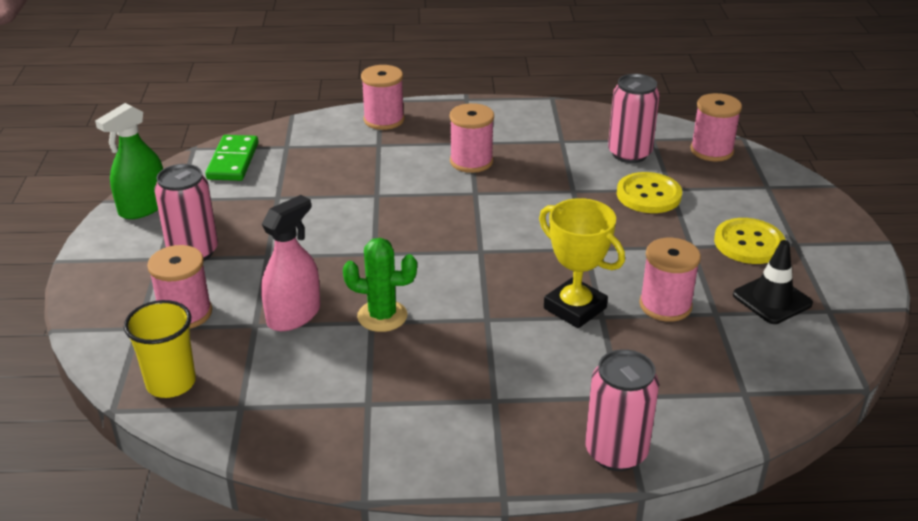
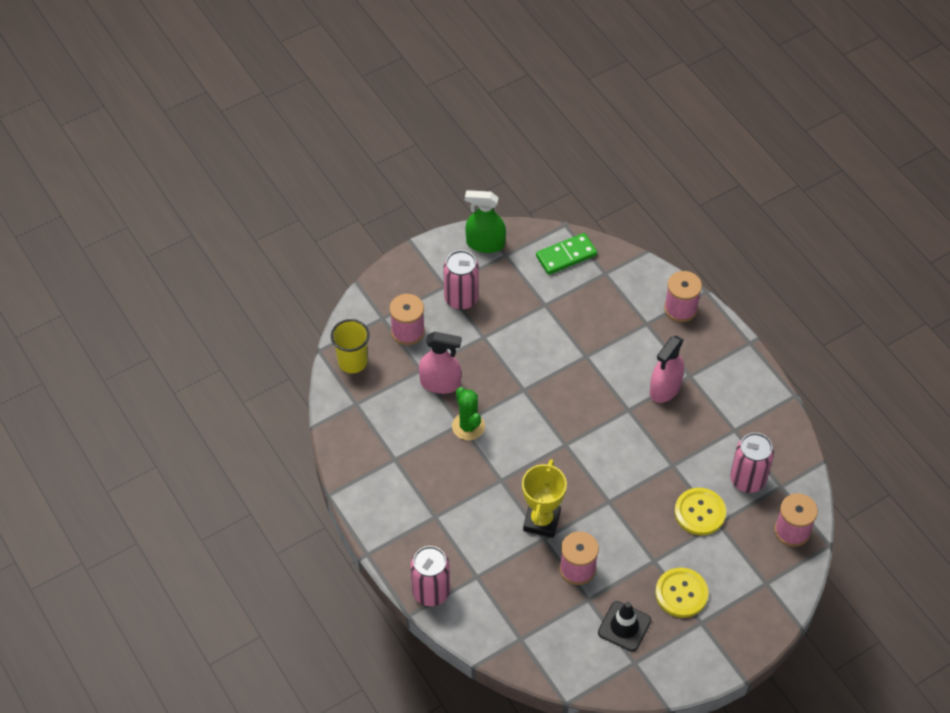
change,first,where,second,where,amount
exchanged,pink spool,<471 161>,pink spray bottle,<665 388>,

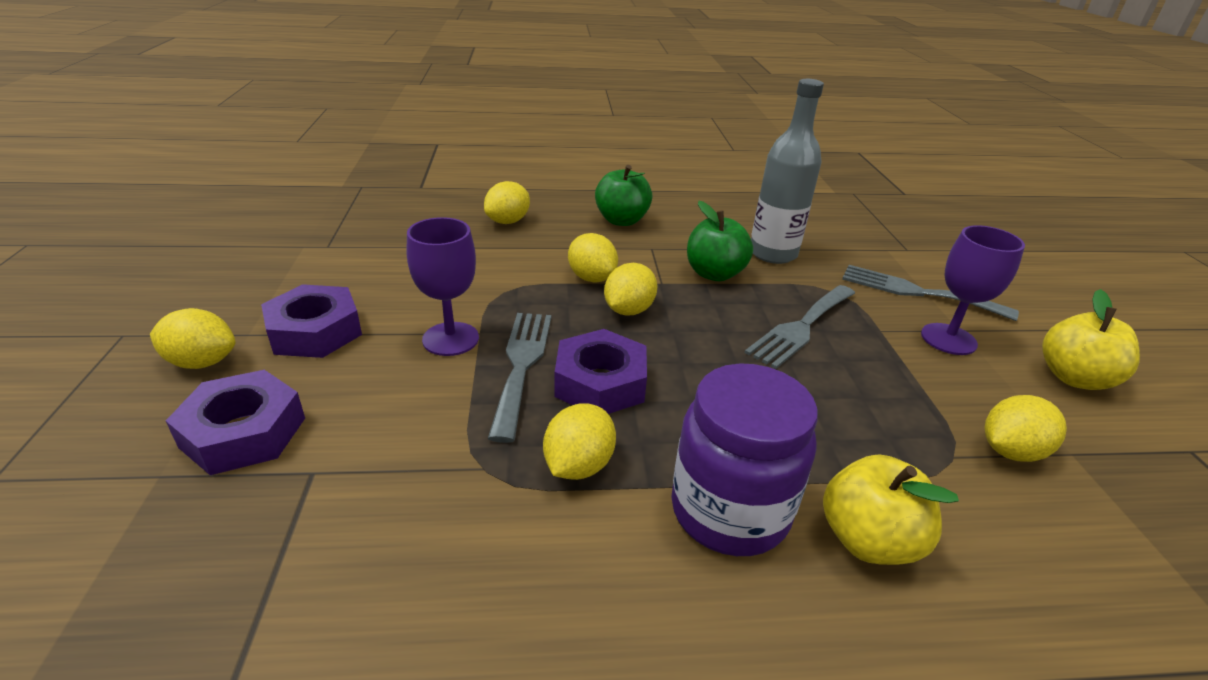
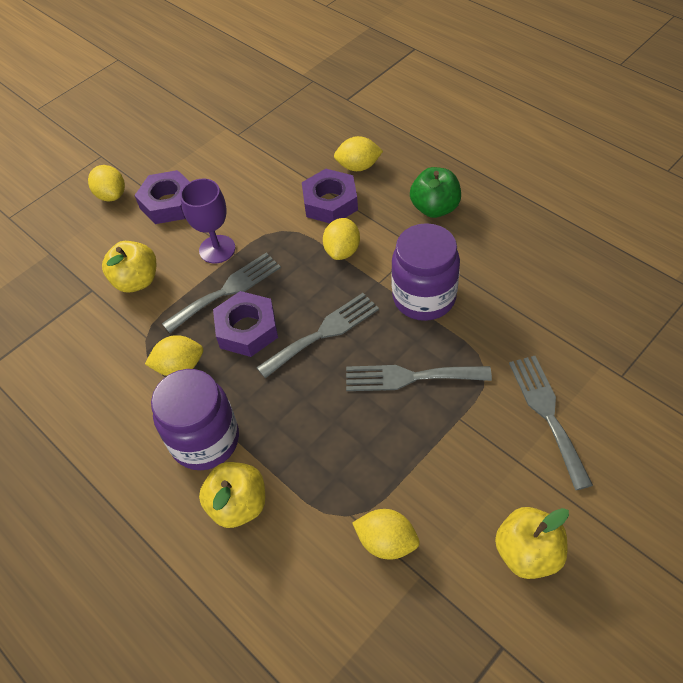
change,first,where,second,where,amount
missing,grey bottle,<773 253>,,,
exchanged,green apple,<714 274>,purple jar,<424 297>,
missing,purple goblet,<948 339>,,,
missing,yellow lemon,<628 310>,,,
relocated,purple nut,<243 432>,,<330 202>,
appeared,,,yellow apple,<137 281>,
appeared,,,grey fork,<323 333>,

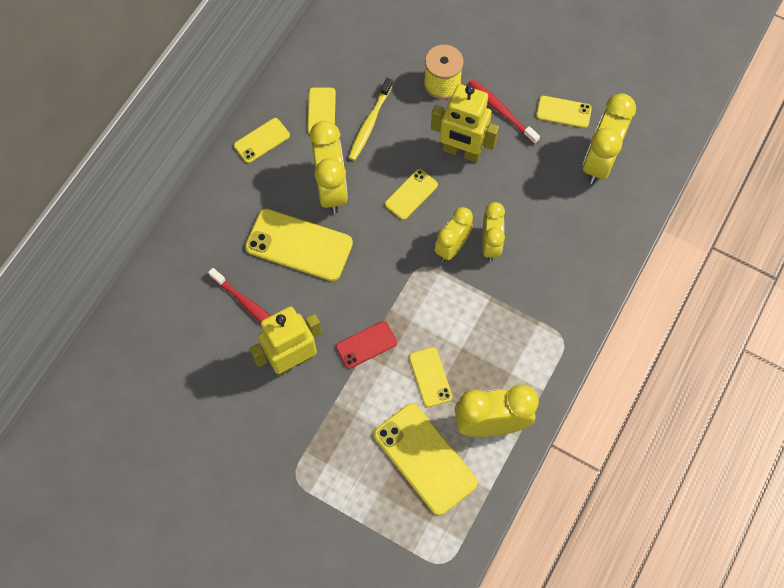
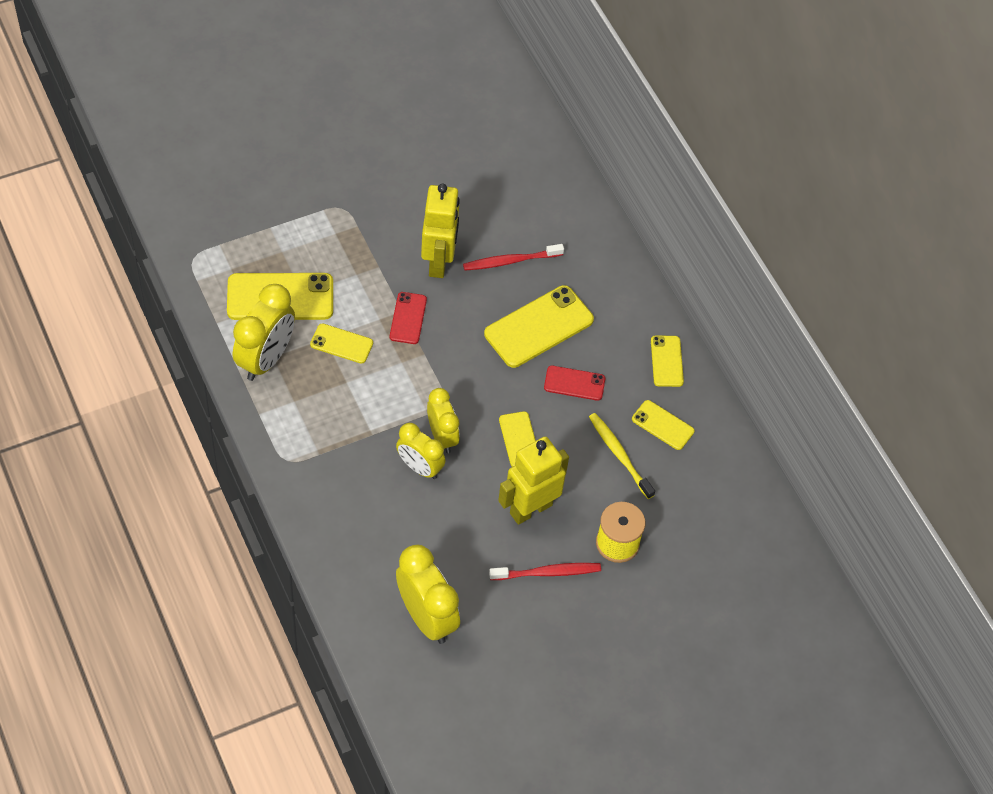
change,first,where,second,where,amount
missing,yellow phone,<563 112>,,,
exchanged,yellow clock,<331 189>,red phone,<574 383>,

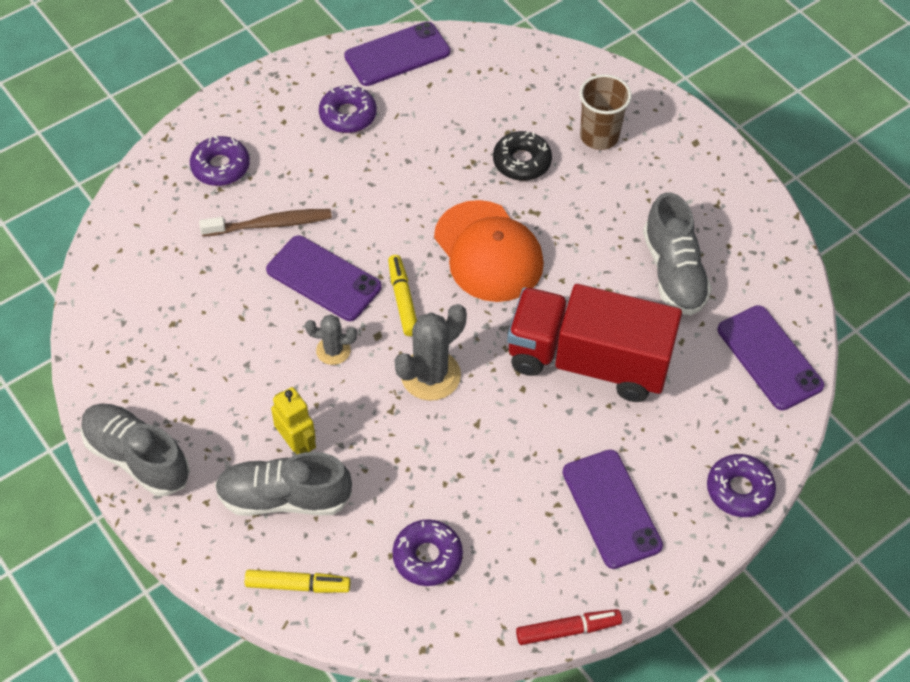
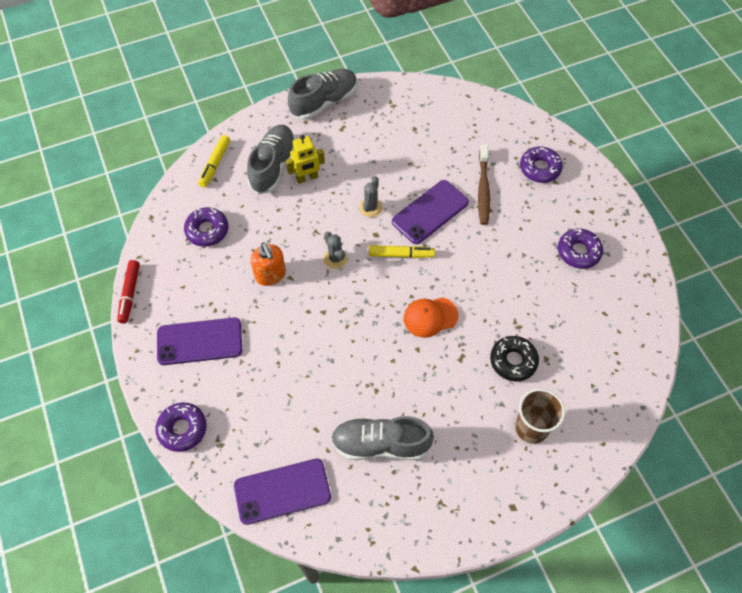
change,first,where,second,where,amount
missing,purple phone,<397 54>,,,
size,orange cap,<488 252>,,<430 317>,x0.58
missing,red truck,<588 361>,,,
size,grey cactus,<430 375>,,<335 258>,x0.58
appeared,,,orange soap dispenser,<270 275>,

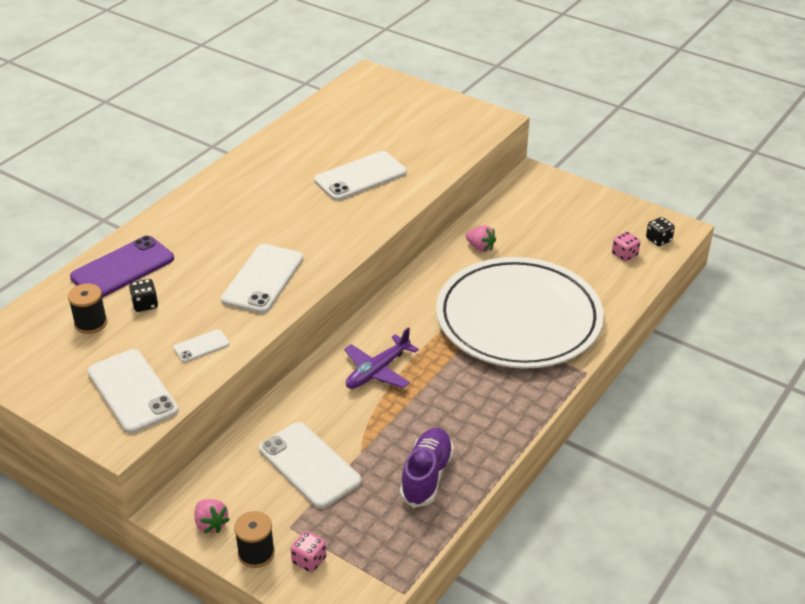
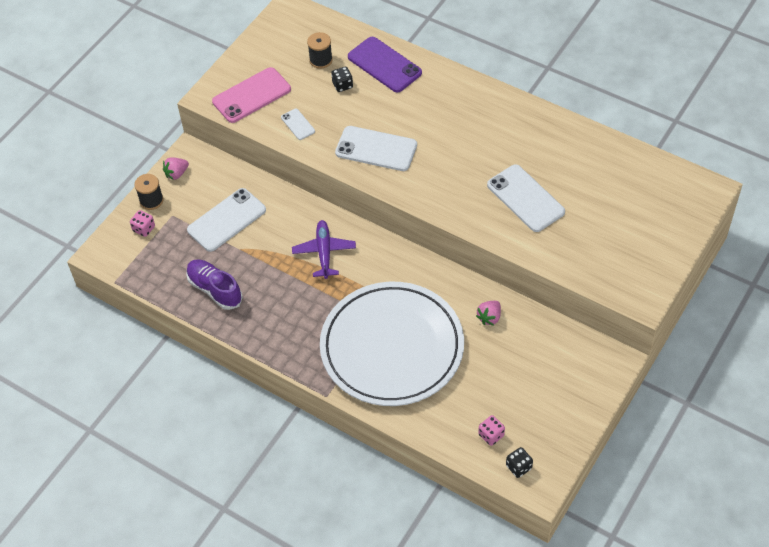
change,first,where,second,where,amount
spun,purple plane,<378 371>,,<324 252>,45 degrees clockwise
colour,white phone,<132 391>,pink phone,<251 95>,
spun,purple shoe,<426 476>,,<215 289>,150 degrees counterclockwise

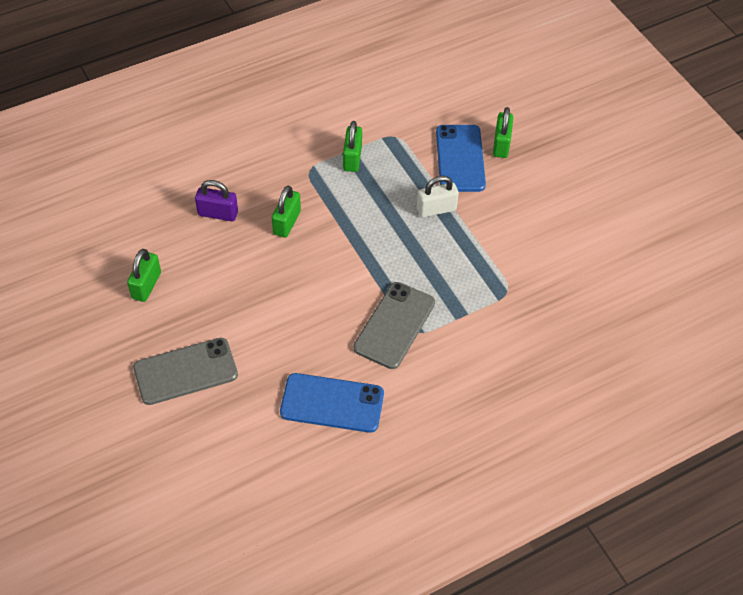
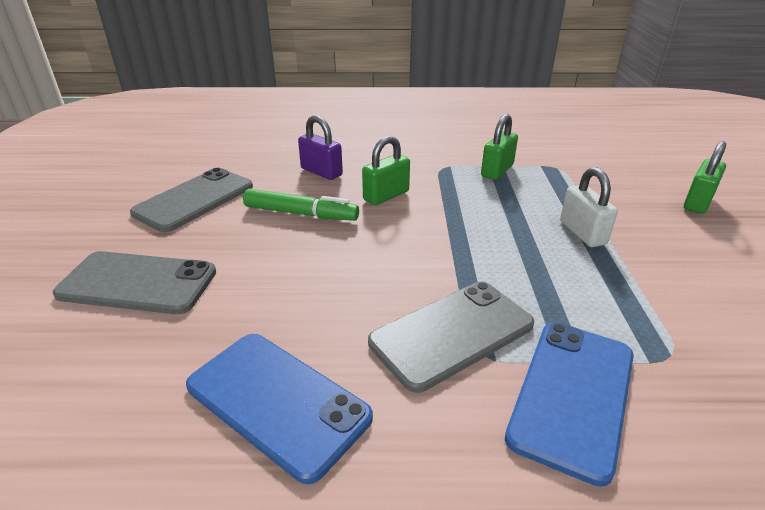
change,first,where,second,where,amount
relocated,blue phone,<460 158>,,<572 394>,
spun,white padlock,<436 209>,,<582 233>,60 degrees clockwise
exchanged,green padlock,<146 285>,grey phone,<194 200>,
appeared,,,green marker,<301 214>,

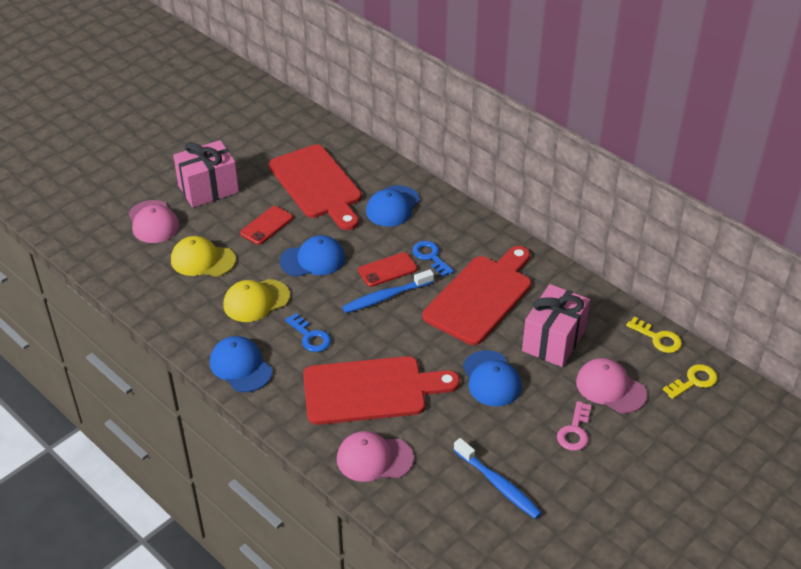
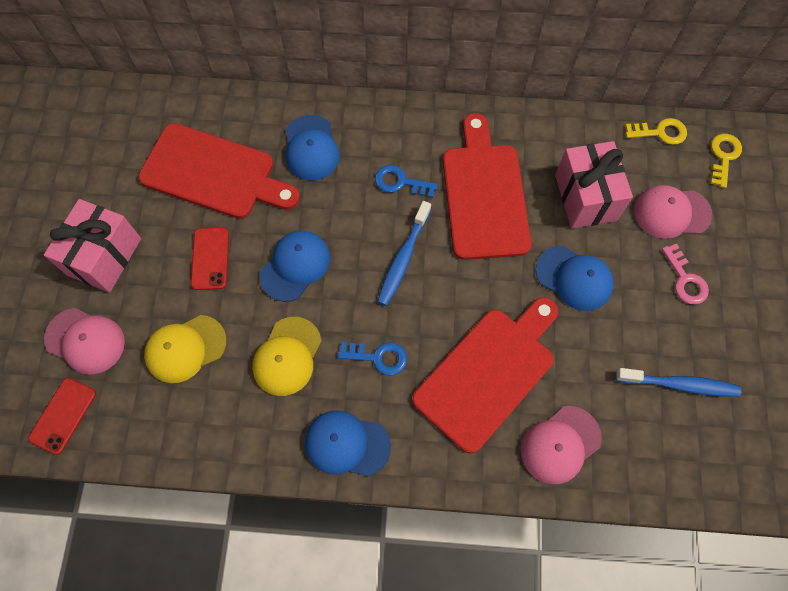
change,first,where,second,where,amount
relocated,red phone,<387 270>,,<63 415>,

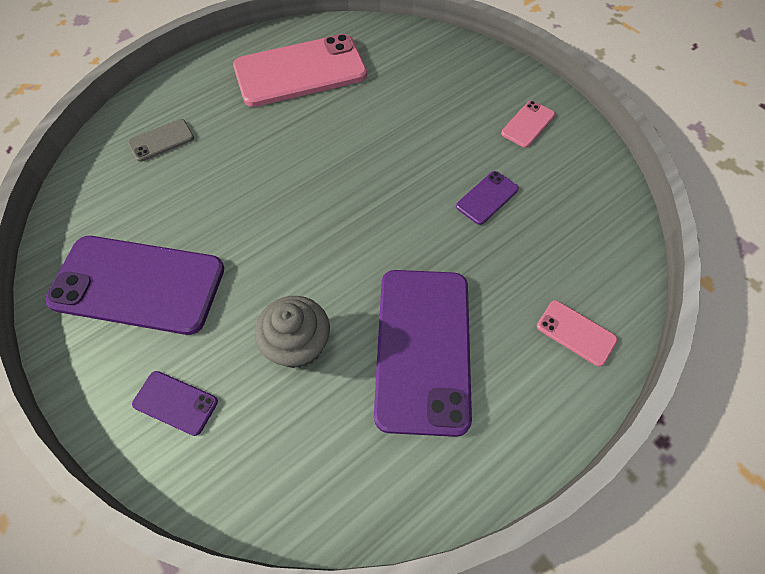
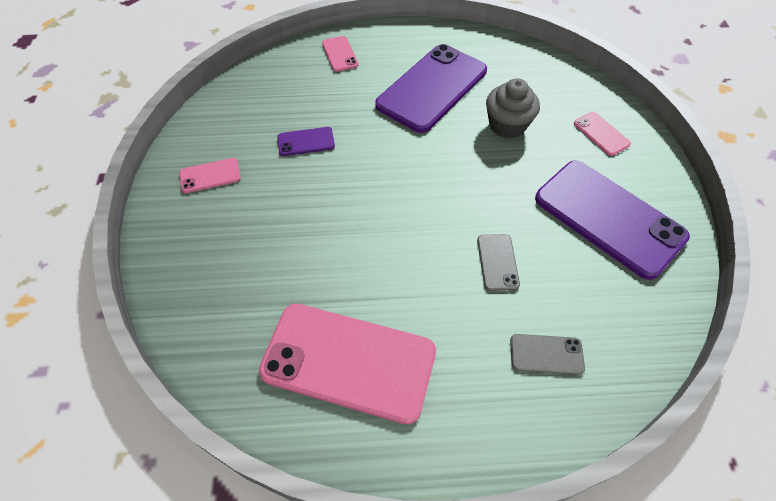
change,first,where,second,where,amount
colour,purple phone,<175 403>,pink phone,<601 134>,
appeared,,,grey phone,<497 262>,

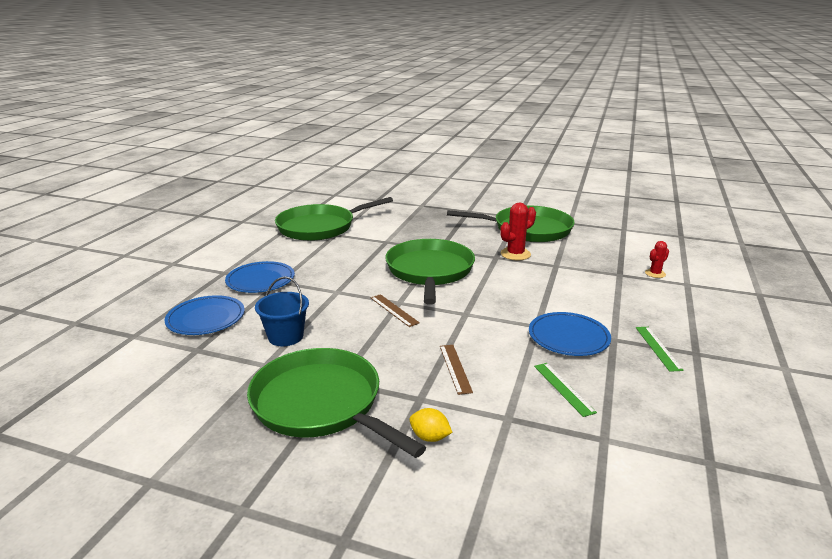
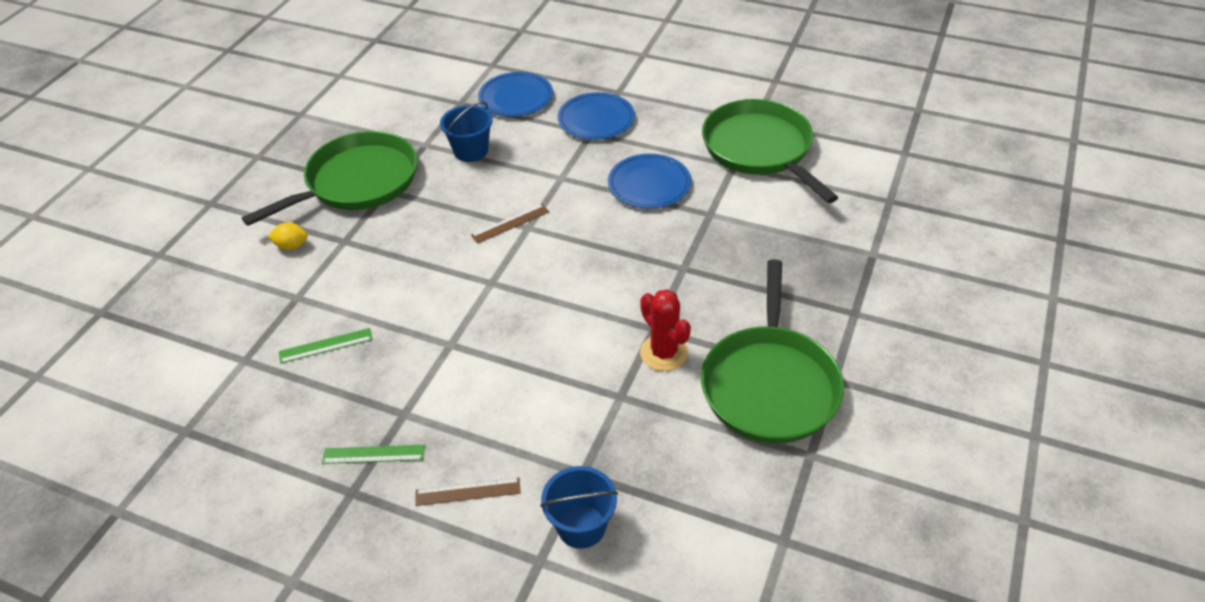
change,first,where,second,where,amount
missing,green pan,<429 271>,,,
exchanged,red cactus,<655 273>,blue bucket,<581 526>,
relocated,blue plate,<568 337>,,<649 184>,
relocated,brown ruler,<455 368>,,<468 491>,
spun,yellow lemon,<430 437>,,<291 246>,60 degrees clockwise

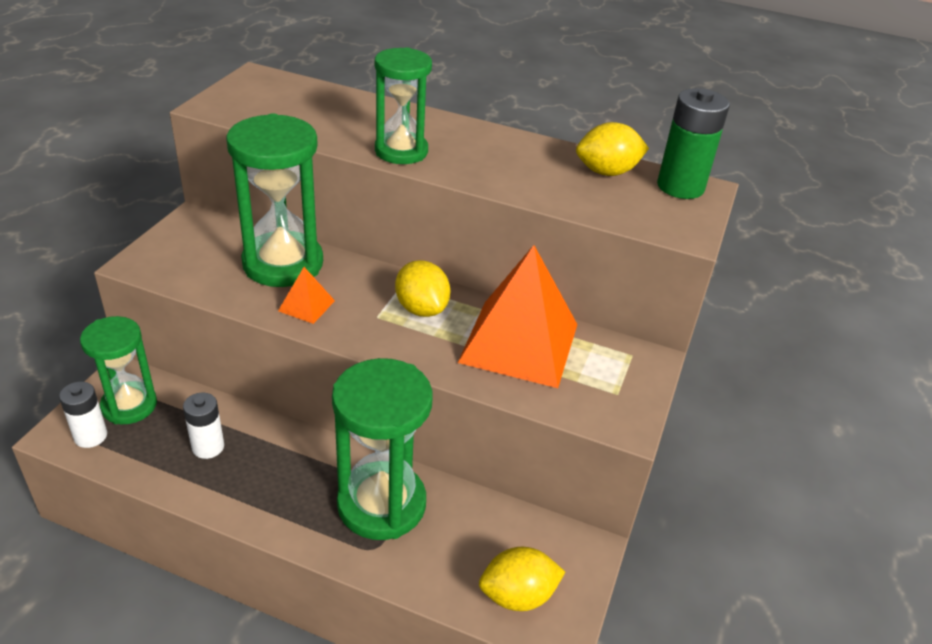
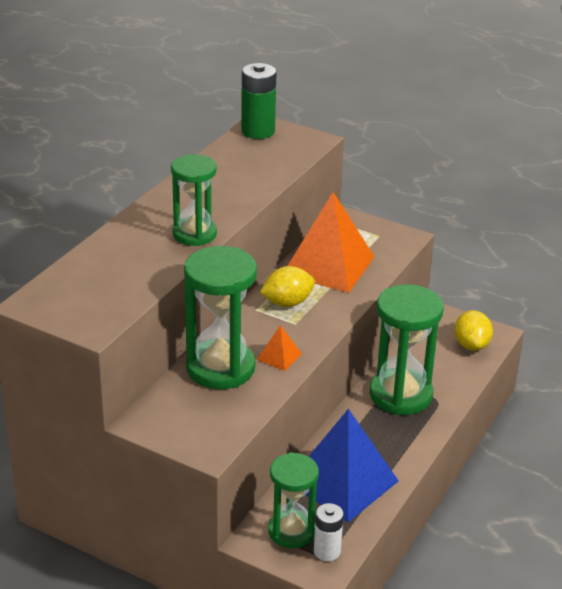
change,first,where,second,where,amount
missing,yellow lemon,<607 172>,,,
exchanged,white battery,<208 447>,blue pyramid,<342 481>,

